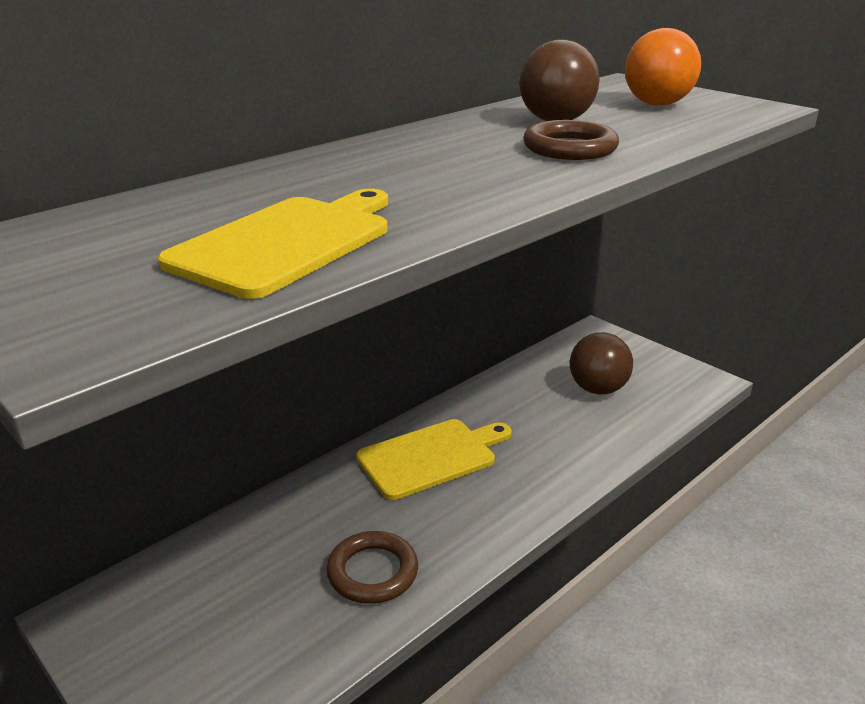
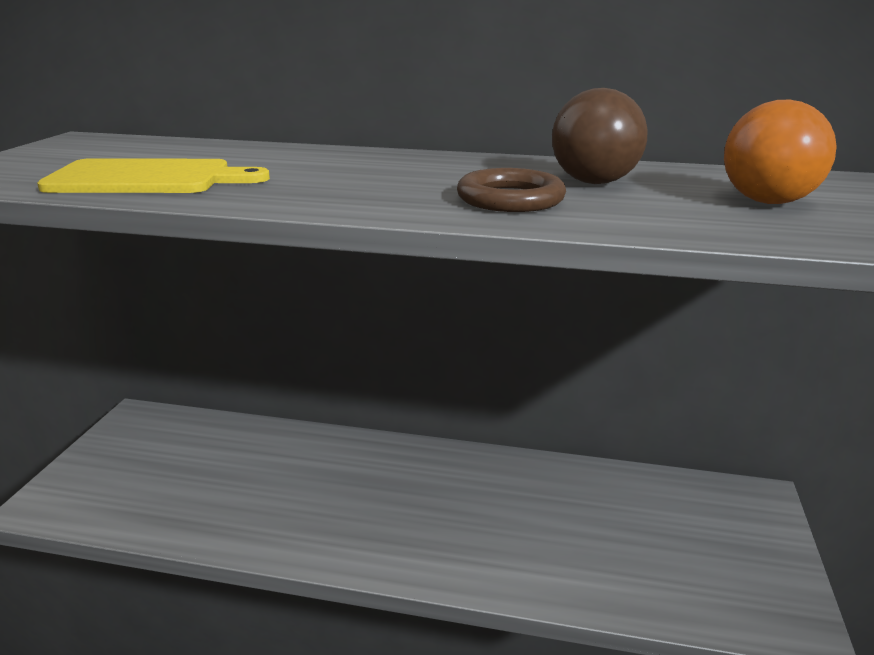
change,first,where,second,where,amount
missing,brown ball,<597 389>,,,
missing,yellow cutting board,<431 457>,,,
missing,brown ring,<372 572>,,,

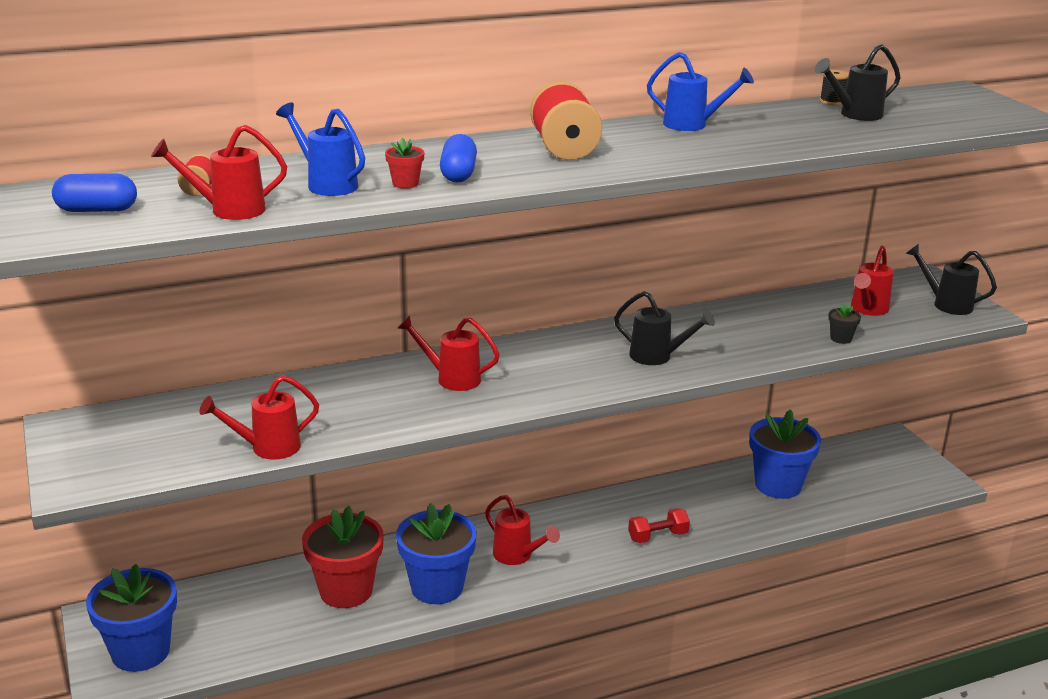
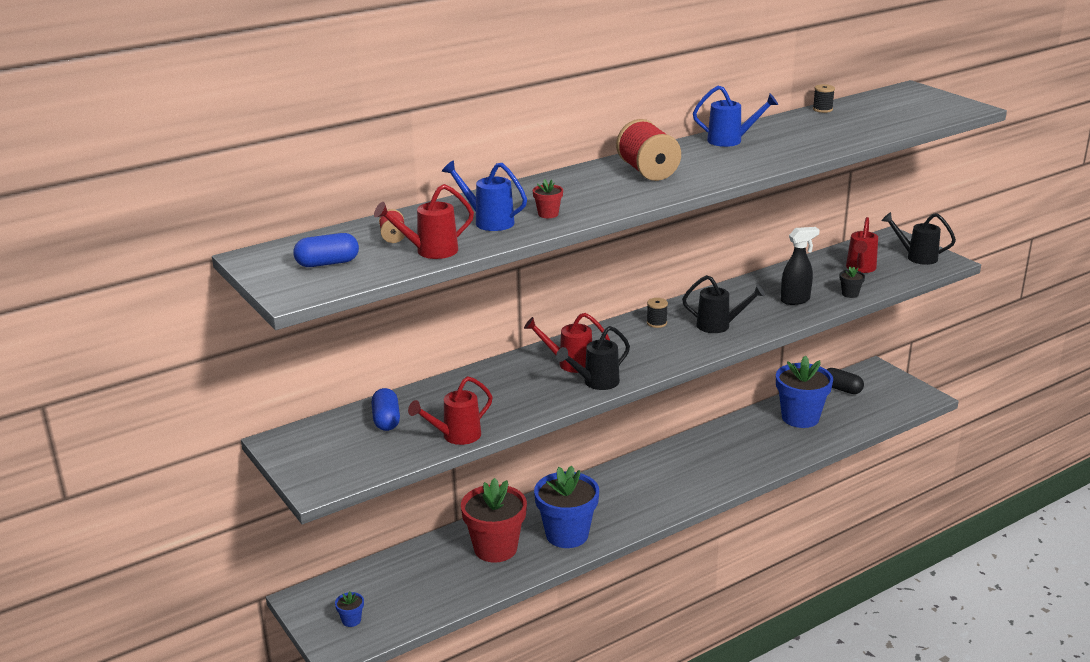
change,first,where,second,where,amount
relocated,black watering can,<855 115>,,<596 383>,
relocated,blue capsule,<458 174>,,<386 420>,
missing,red watering can,<517 556>,,,
missing,red dumbbell,<658 536>,,,
size,blue flower pot,<141 652>,,<351 620>,x0.41
appeared,,,black spray bottle,<795 300>,
appeared,,,black spool,<656 323>,
appeared,,,black capsule,<842 389>,

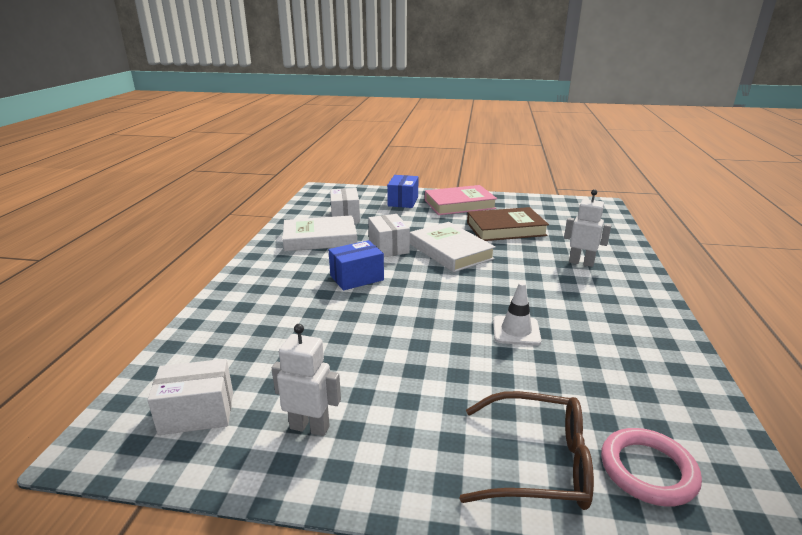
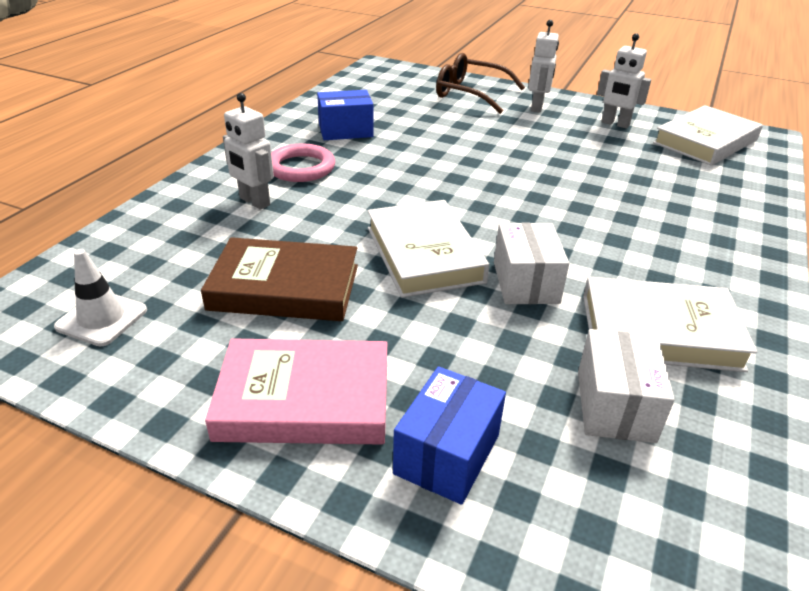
change,first,where,second,where,amount
relocated,blue box,<357 278>,,<345 131>,
relocated,white traffic cone,<516 331>,,<102 318>,
exchanged,white box,<197 413>,white book,<705 141>,
relocated,pink ring,<648 470>,,<301 168>,
appeared,,,white robot,<537 107>,

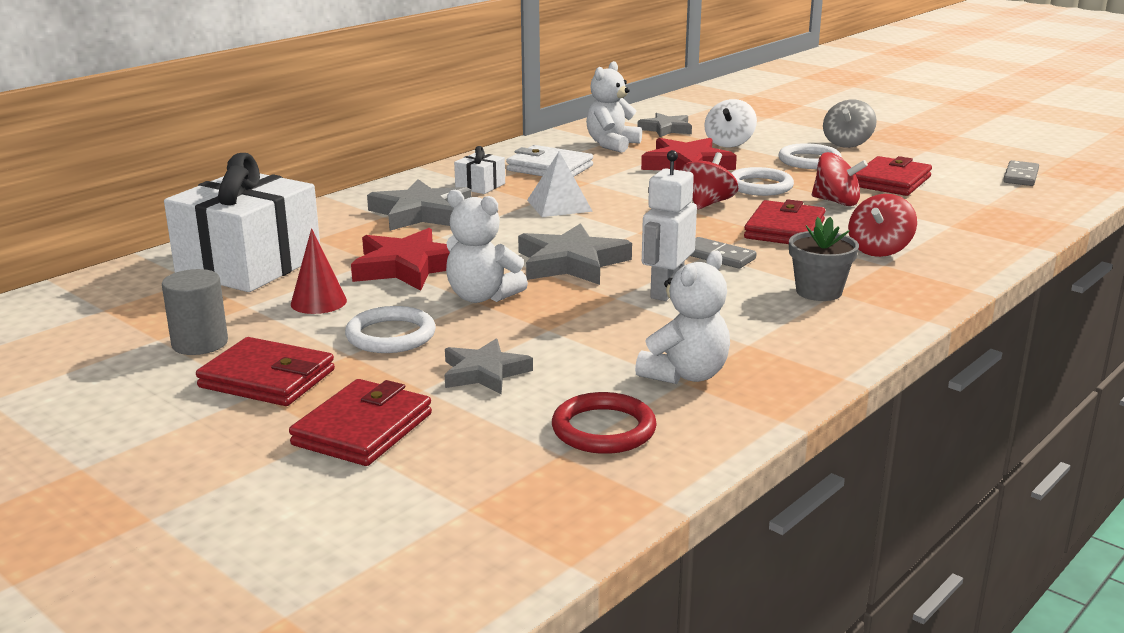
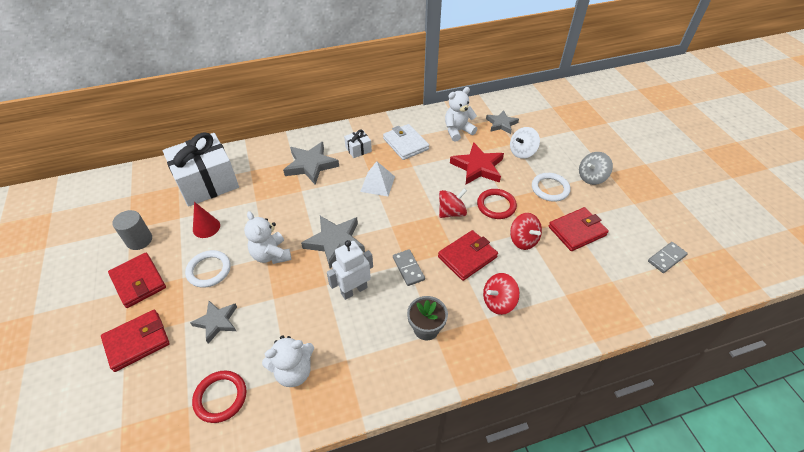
change,first,where,second,where,amount
colour,white ring,<759 186>,red ring,<496 205>,
missing,red star,<408 267>,,,

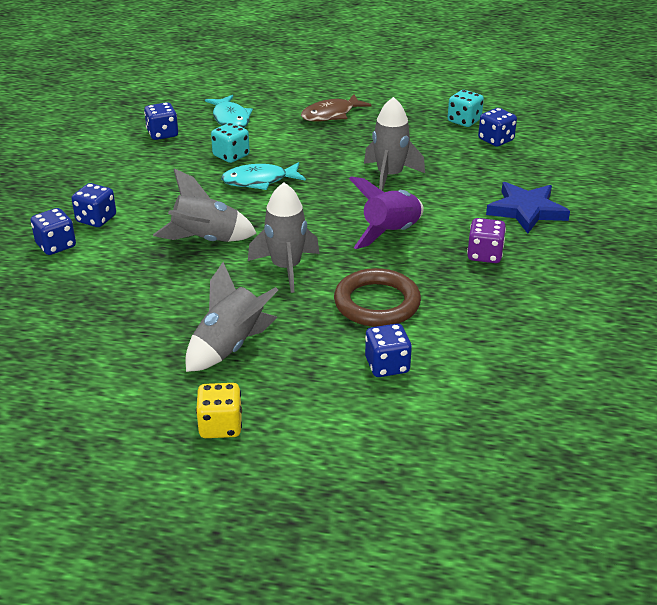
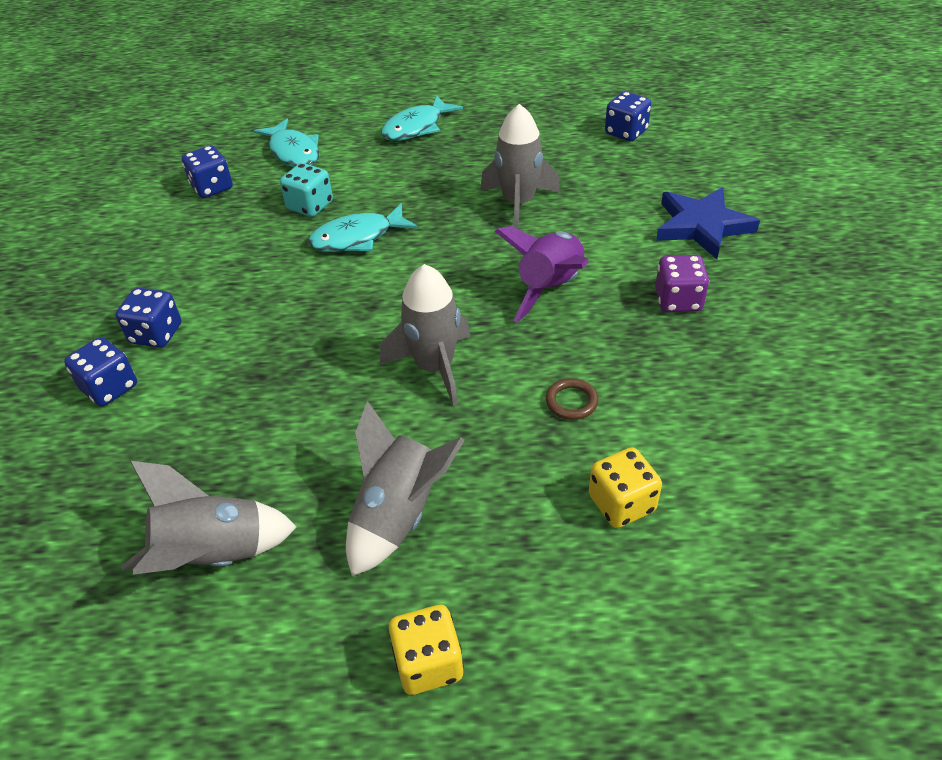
change,first,where,second,where,amount
missing,turquoise dice,<464 121>,,,
colour,brown fish,<331 115>,turquoise fish,<416 127>,
relocated,grey rocket,<205 240>,,<214 555>,
size,brown ring,<377 303>,,<571 401>,x0.45
colour,blue dice,<387 365>,yellow dice,<621 503>,

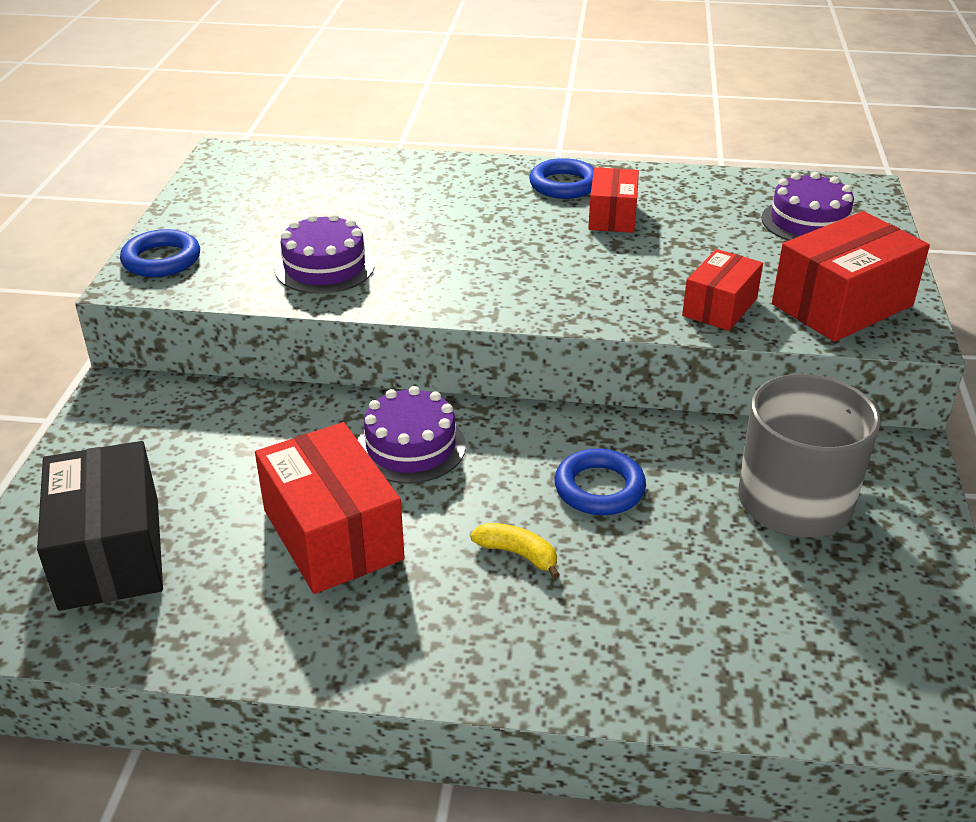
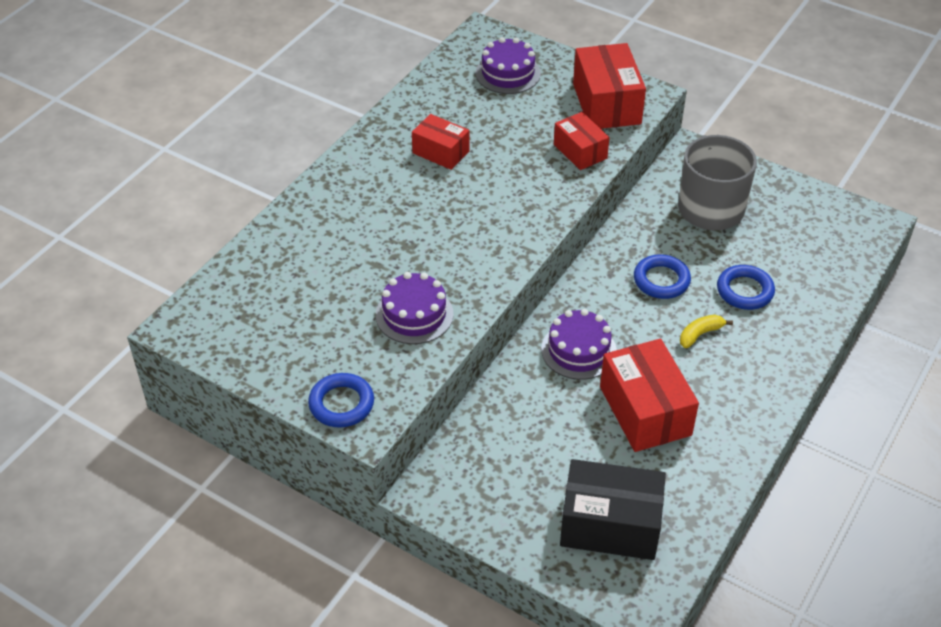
change,first,where,second,where,amount
relocated,blue ring,<564 185>,,<744 291>,
spun,red box,<332 534>,,<645 411>,75 degrees clockwise

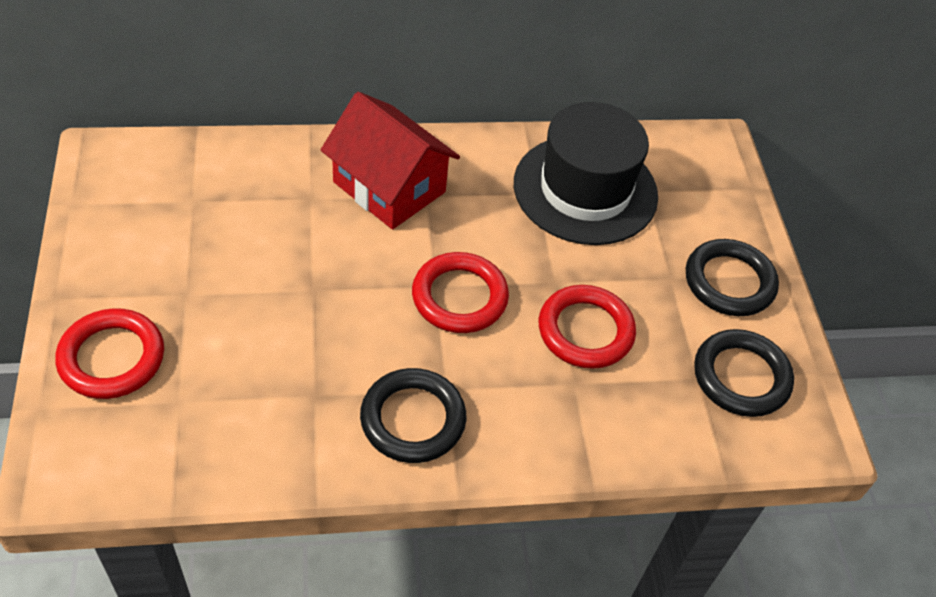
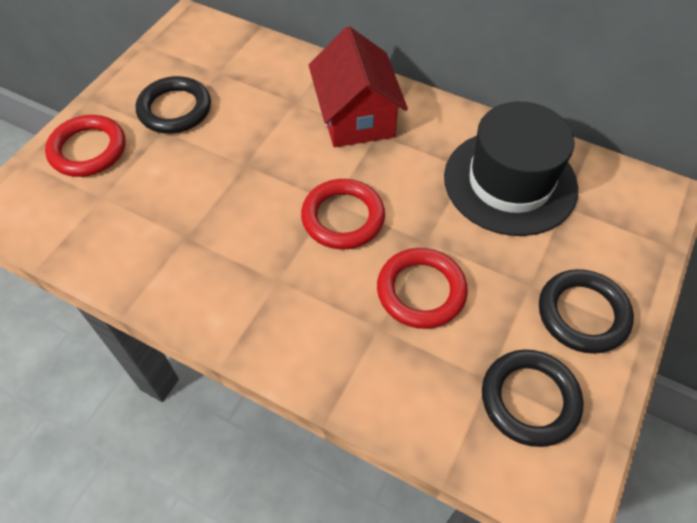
change,first,where,second,where,amount
relocated,black ring,<413 419>,,<175 109>,

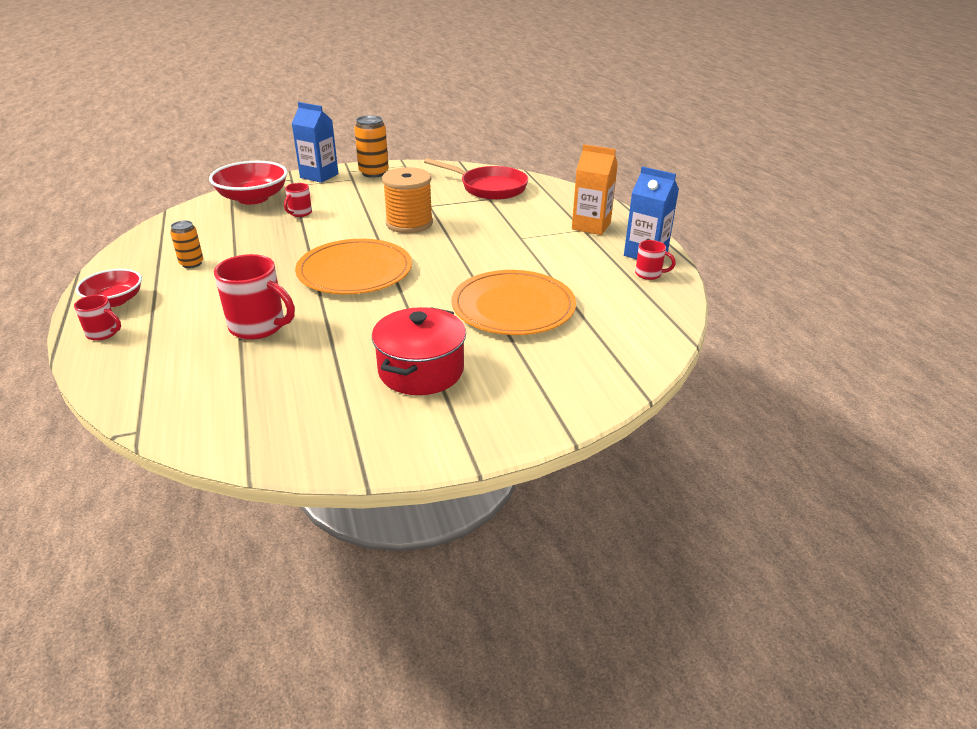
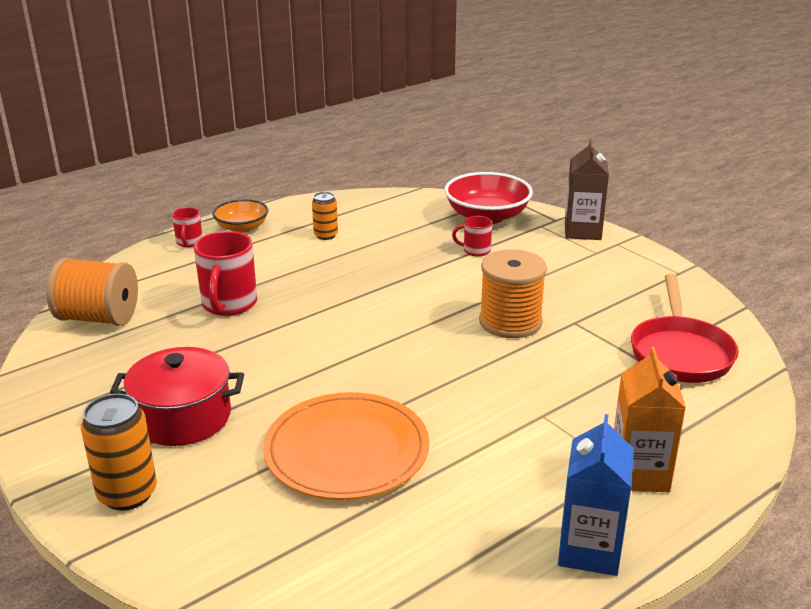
change,first,where,second,where,amount
colour,blue carton,<319 176>,brown carton,<582 231>,
relocated,orange can,<374 173>,,<127 494>,
missing,orange plate,<355 271>,,,
missing,red mug,<649 274>,,,
colour,red bowl,<115 300>,orange bowl,<242 228>,
appeared,,,orange spool,<98 318>,

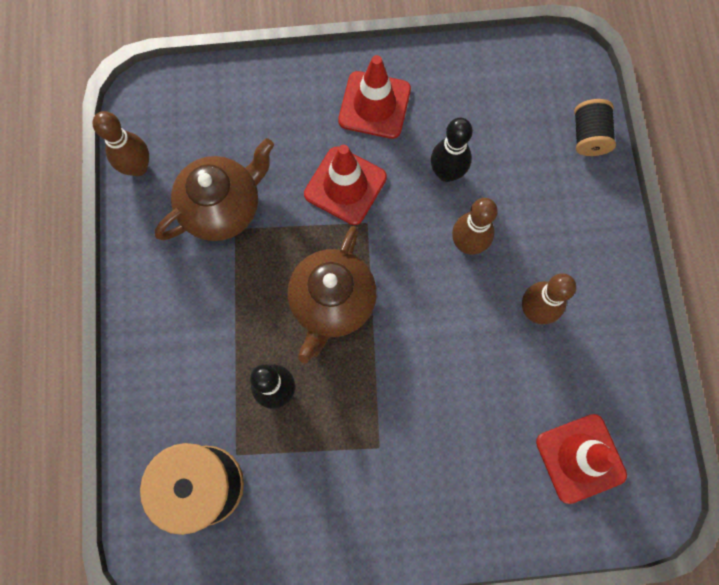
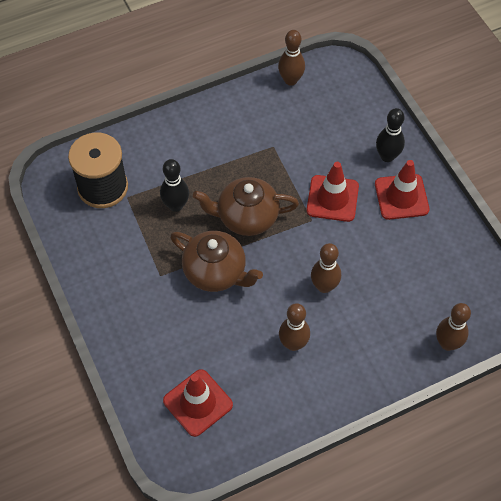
change,first,where,second,where,amount
exchanged,black spool,<588 136>,brown bowling pin,<447 343>,
relocated,black bowling pin,<446 173>,,<387 156>,
relocated,brown teapot,<223 207>,,<216 272>,

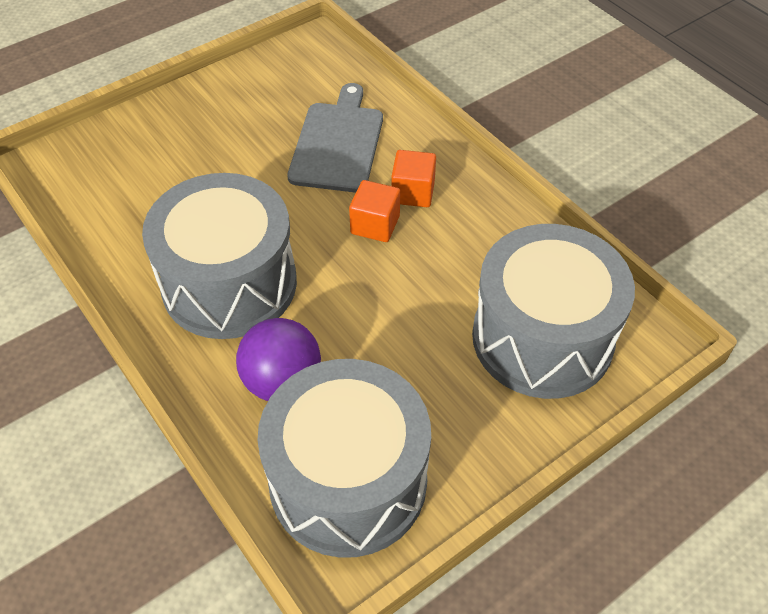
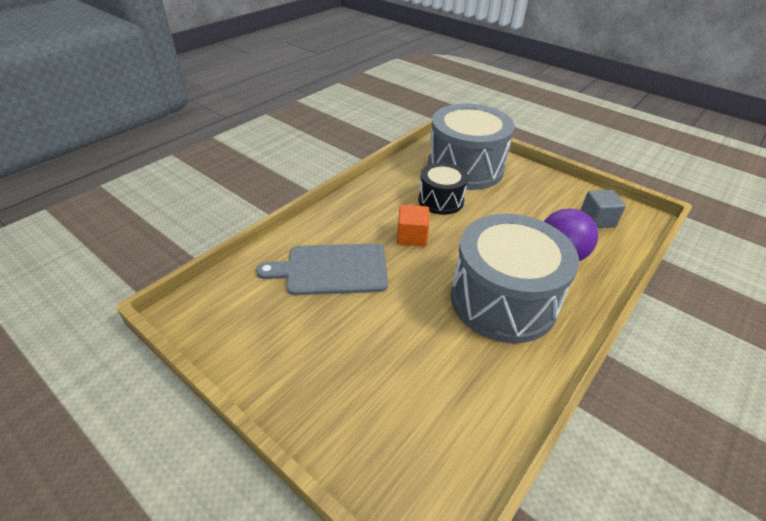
change,first,where,second,where,amount
missing,orange cube,<413 192>,,,
exchanged,grey drum,<348 481>,grey cube,<597 220>,
appeared,,,black drum,<441 200>,

